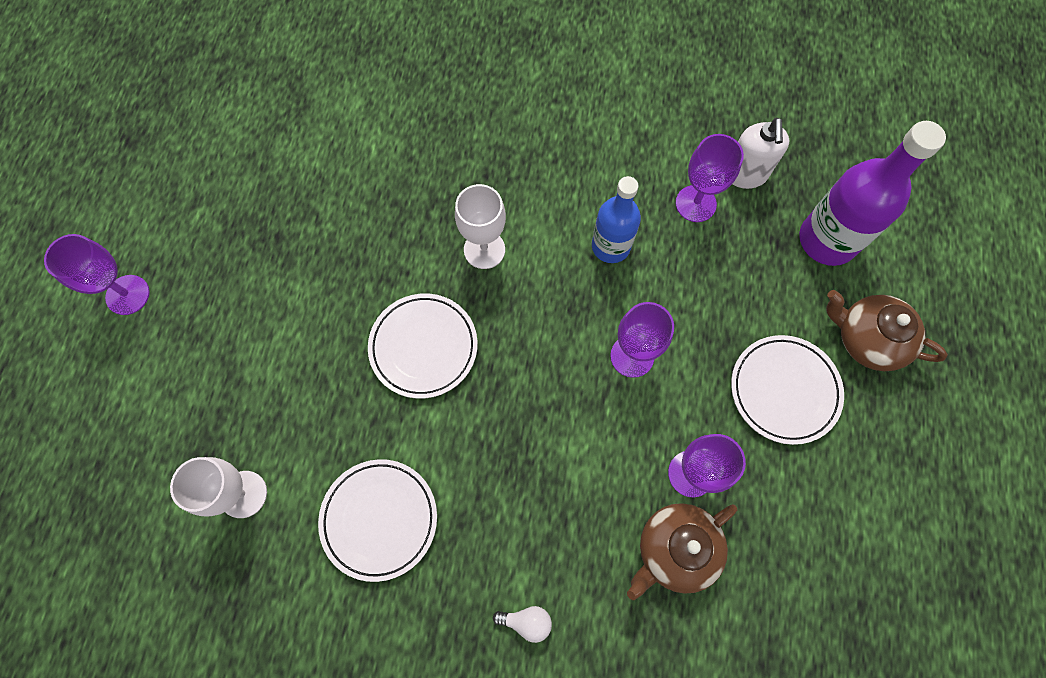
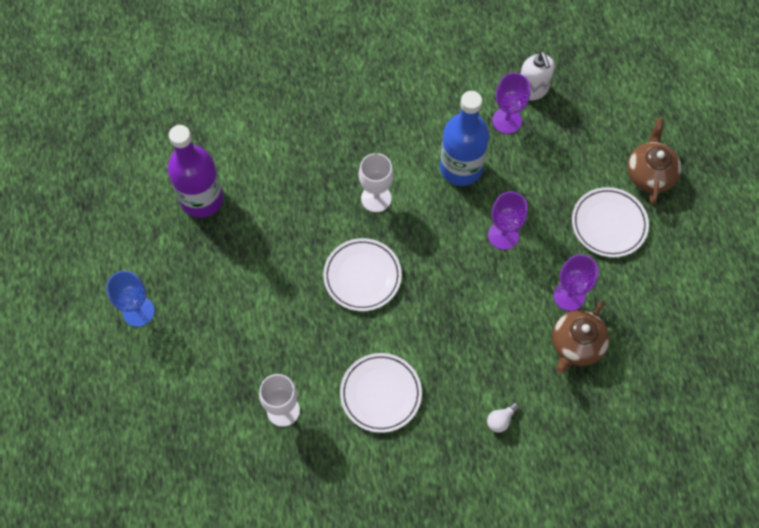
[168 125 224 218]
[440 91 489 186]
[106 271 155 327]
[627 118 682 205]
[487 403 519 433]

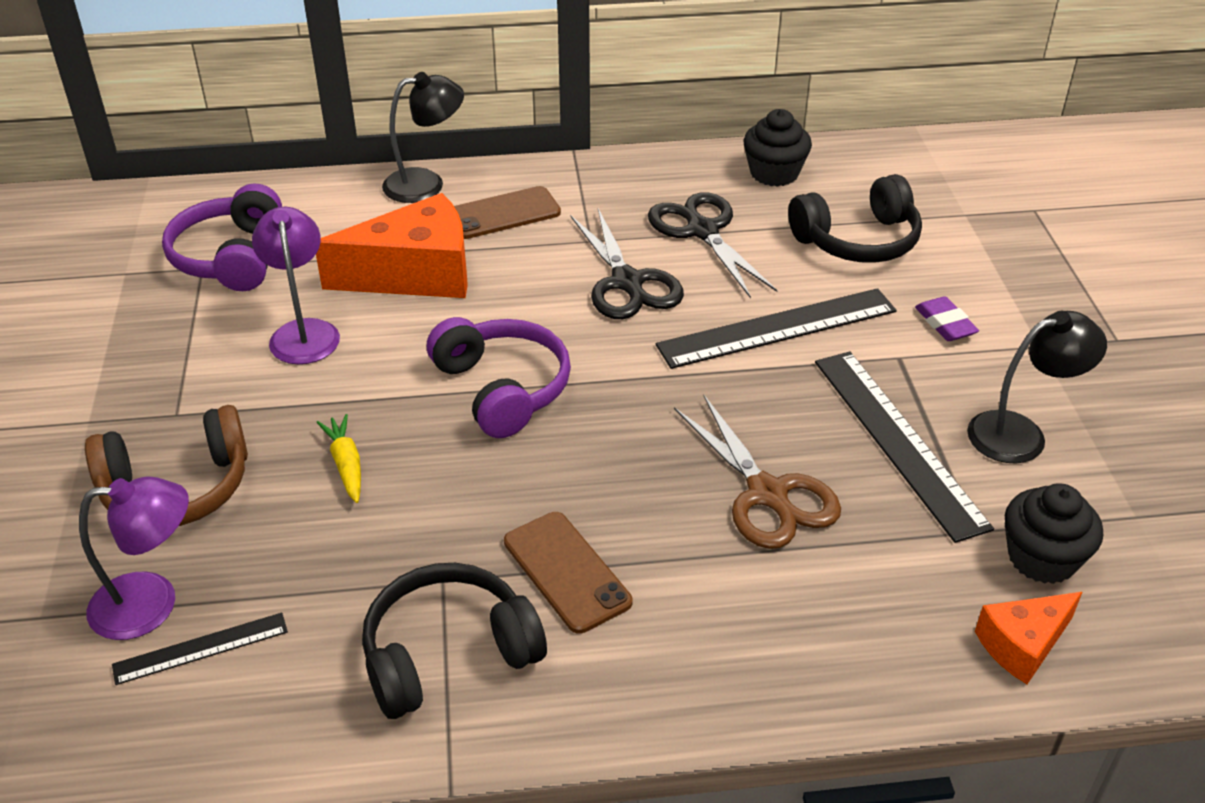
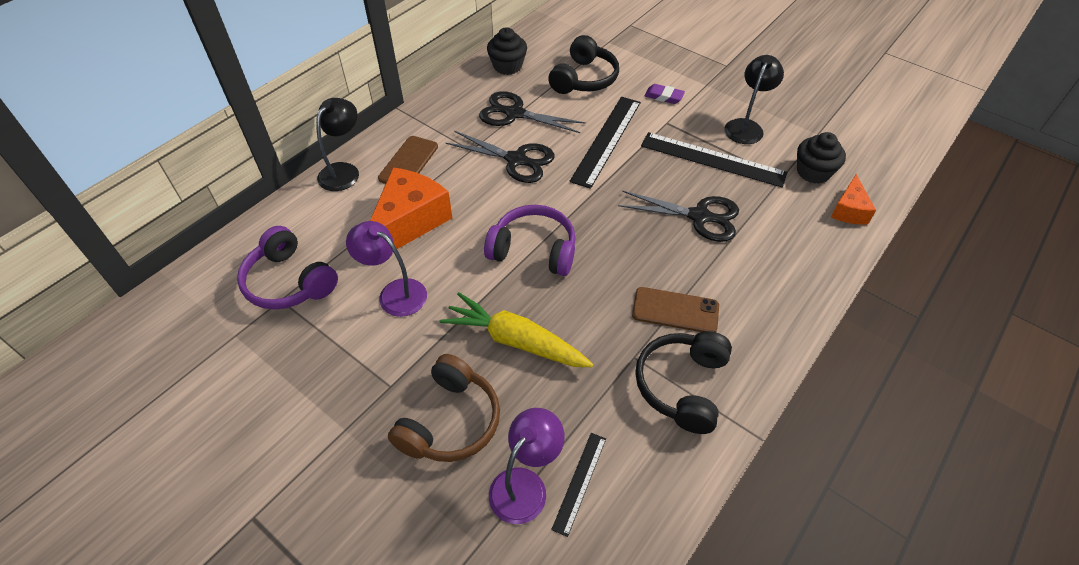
[618 191 739 242]
[439 292 593 367]

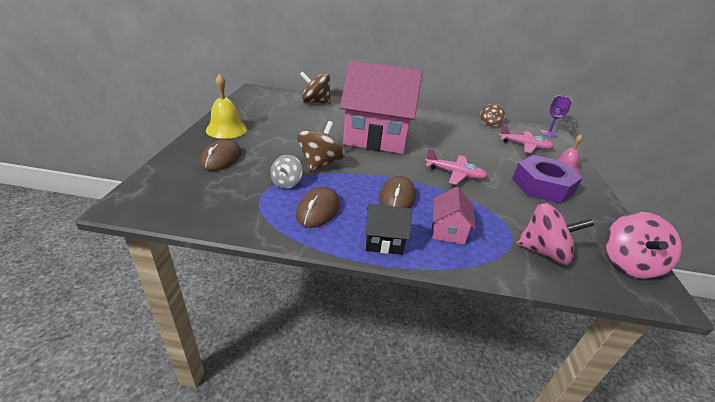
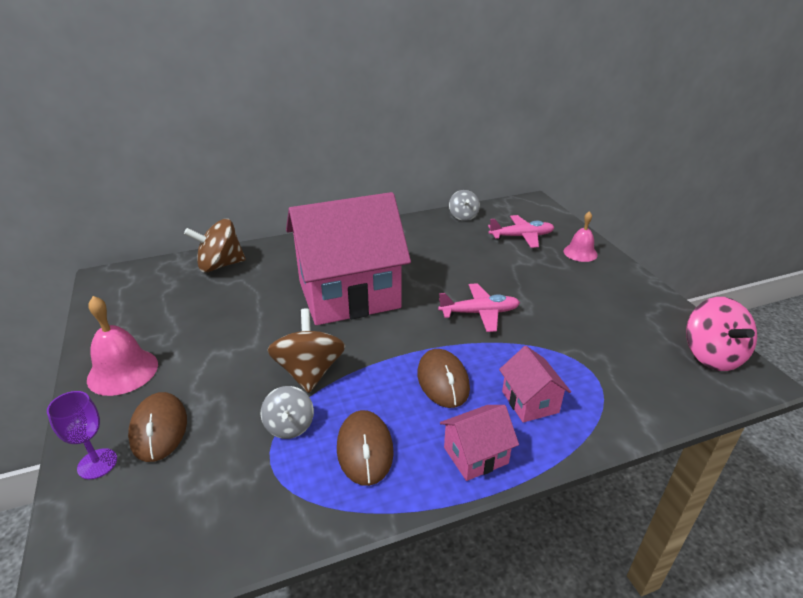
[87 296 158 396]
[47 391 117 479]
[449 190 480 221]
[512 155 583 204] (first image)
[516 202 594 265] (first image)
[440 405 519 481]

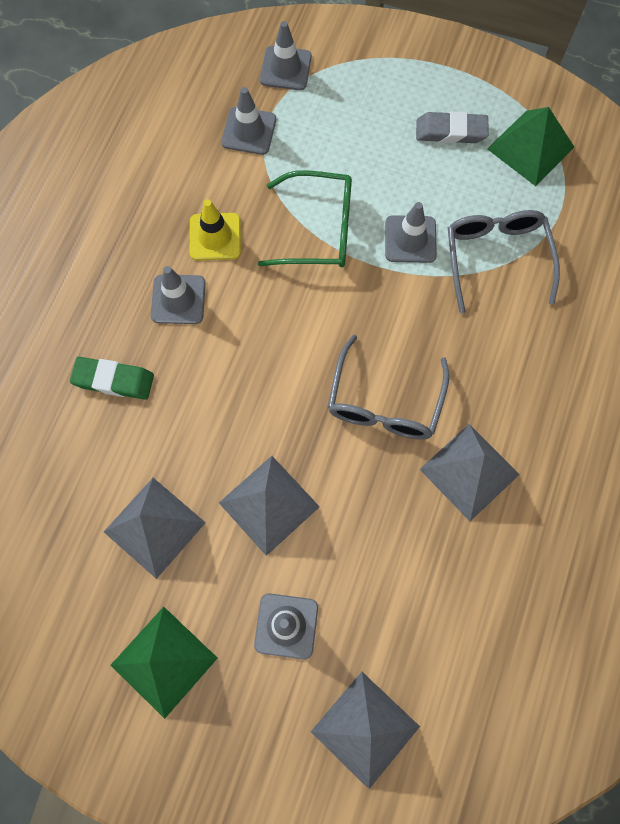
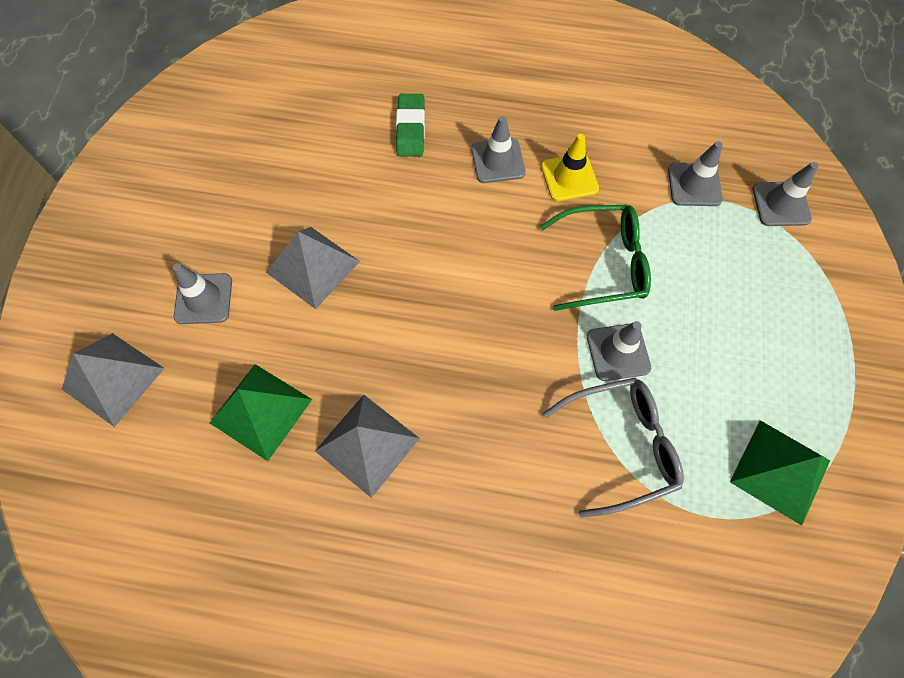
[416 111 488 144] (first image)
[540 205 651 311]
[328 335 449 440] (first image)
[104 478 206 579] (first image)
[210 364 312 461]

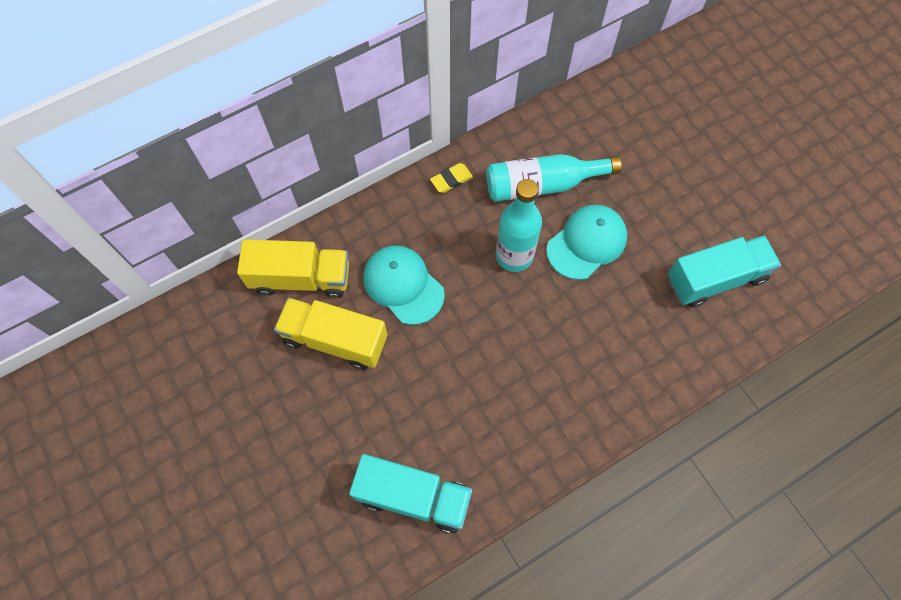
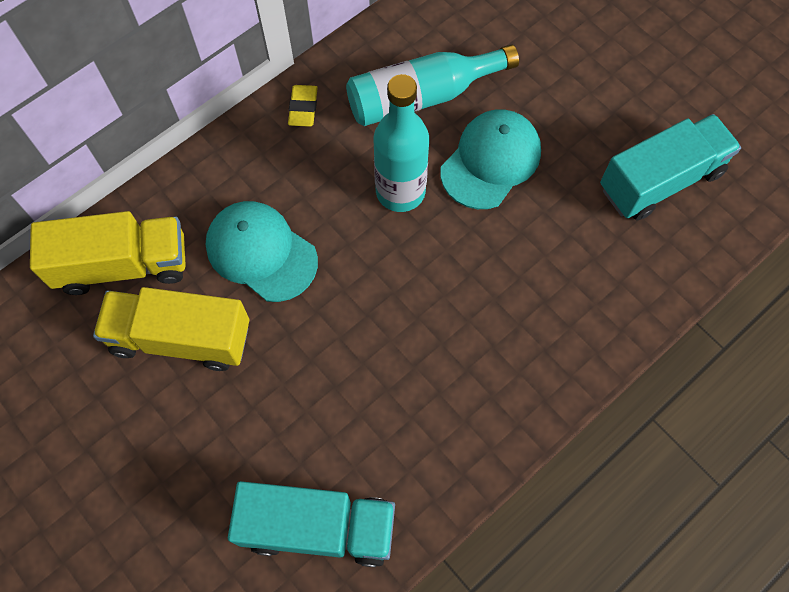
[288 85 318 127]

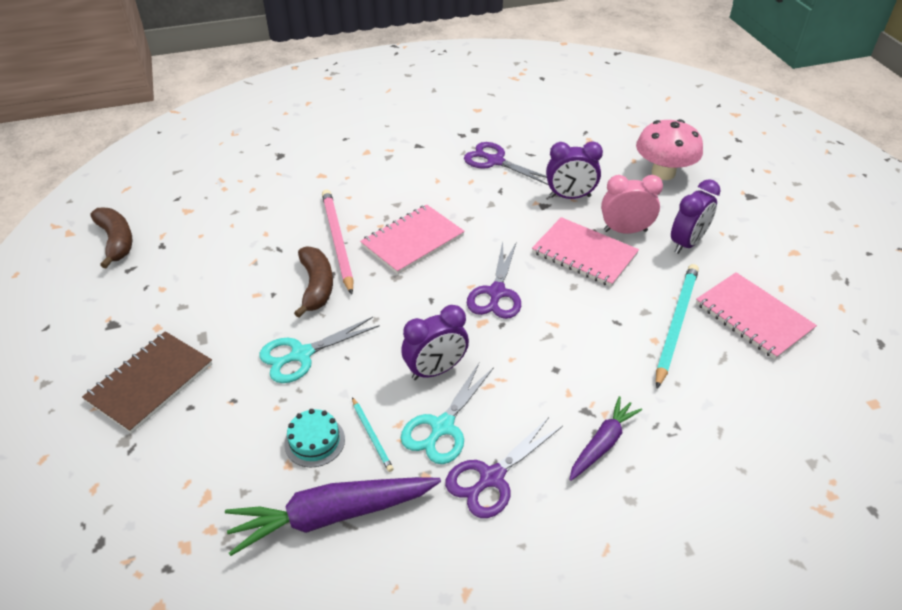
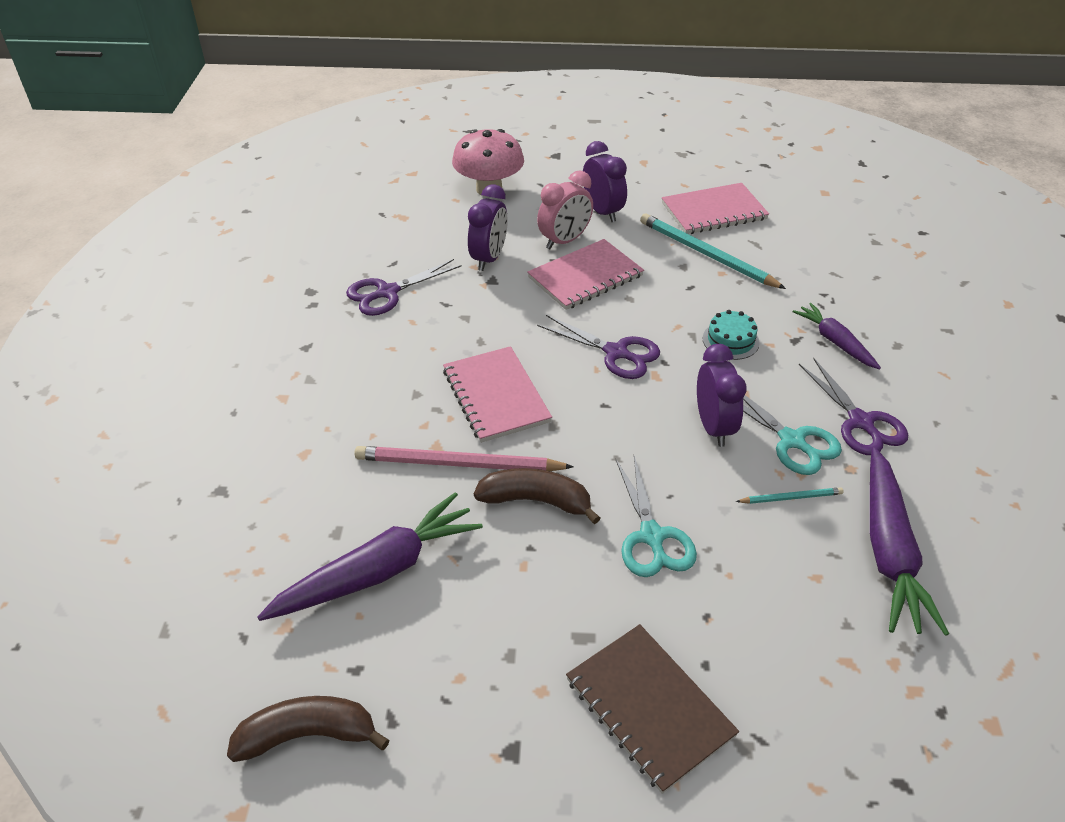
[537 171 593 249]
[703 310 760 360]
[257 492 483 621]

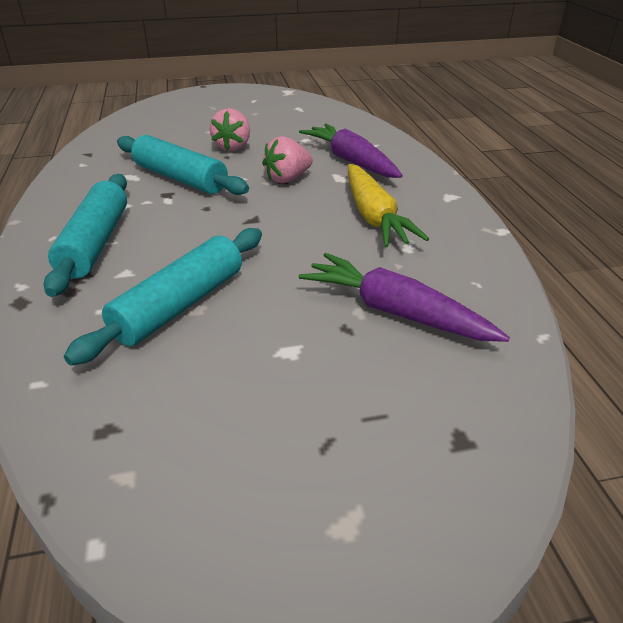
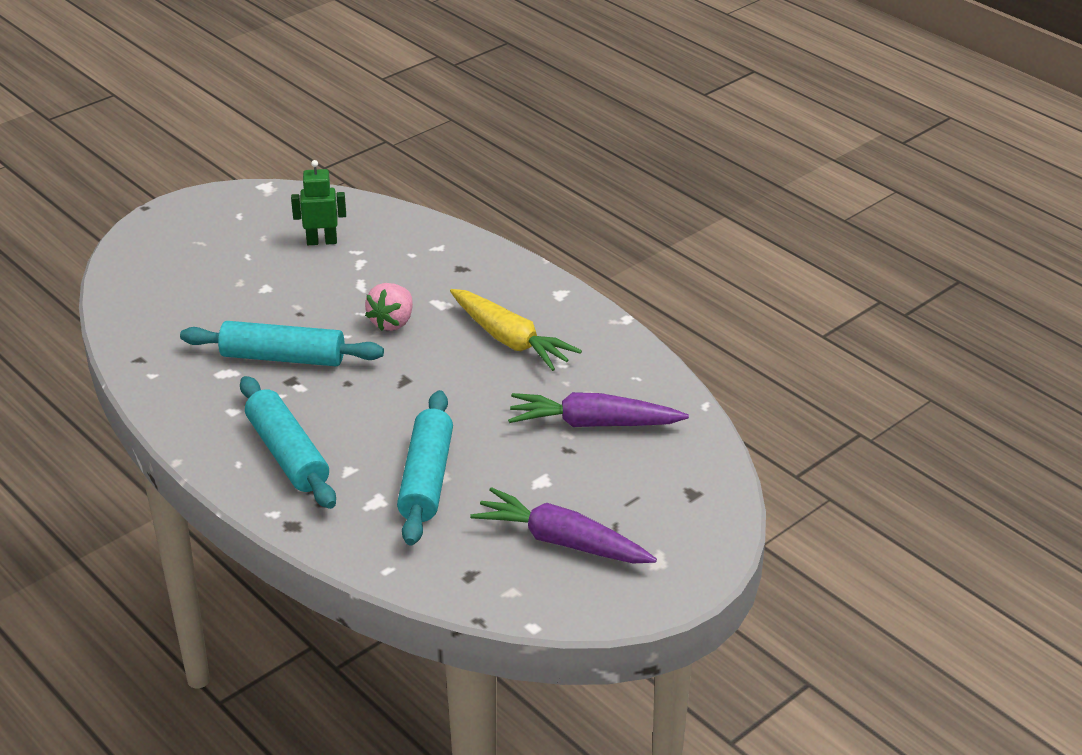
[210 108 250 151] (first image)
[470 487 657 563]
[291 160 346 245]

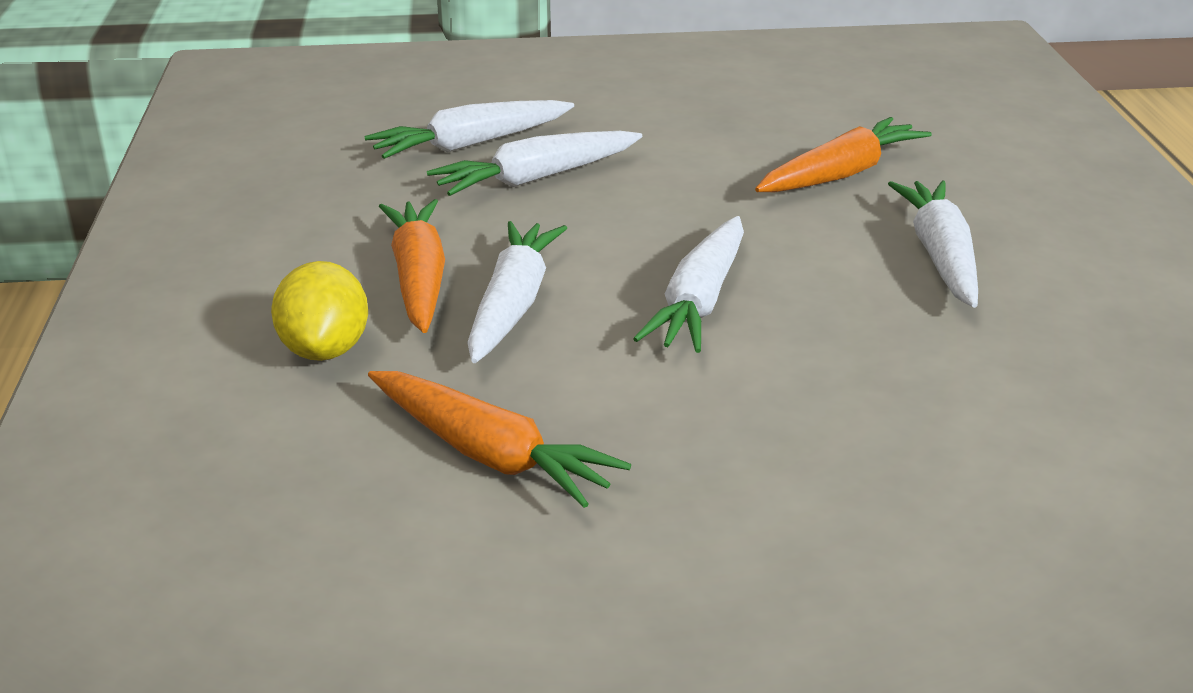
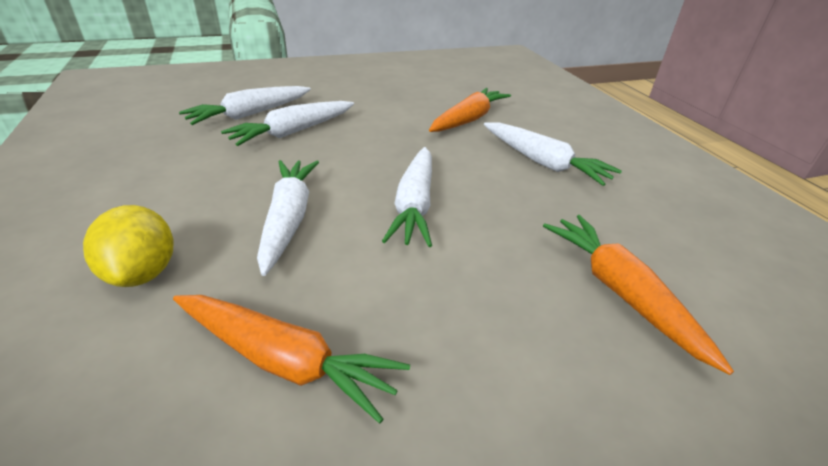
[484 122 622 186]
[543 215 734 375]

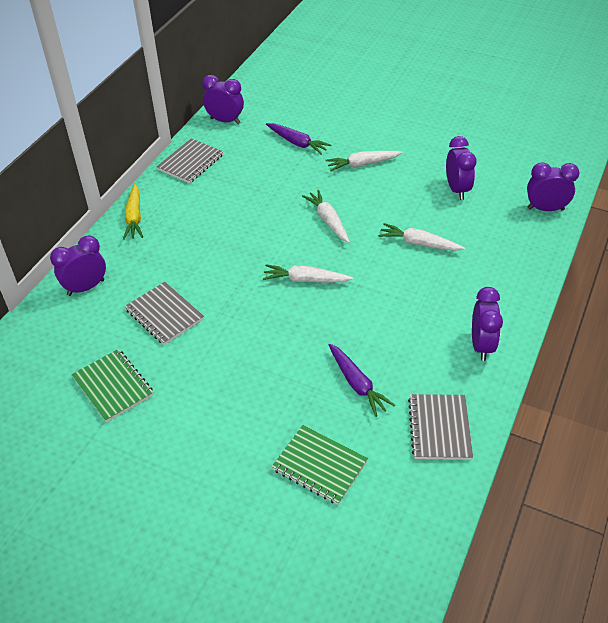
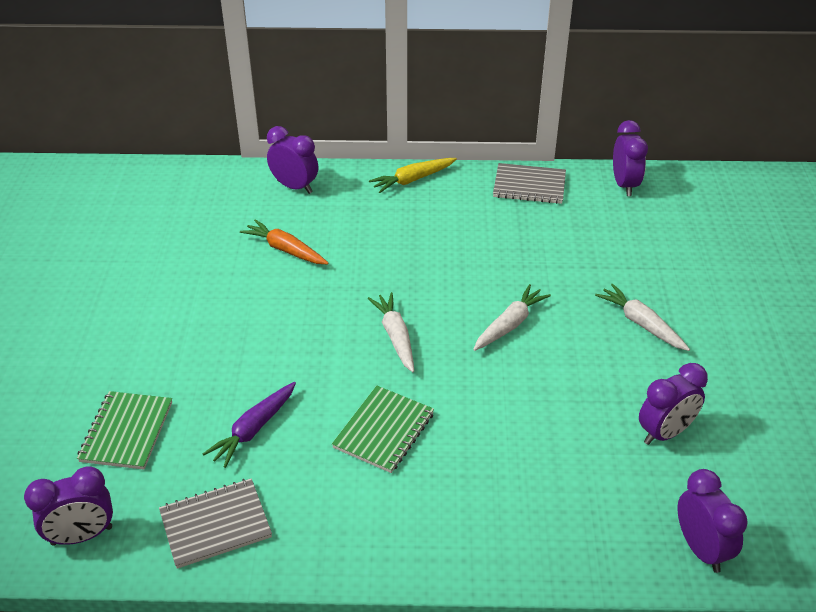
[266 123 331 155] (first image)
[378 223 465 251] (first image)
[240 219 329 264]
[24 466 113 546]
[332 386 434 473]

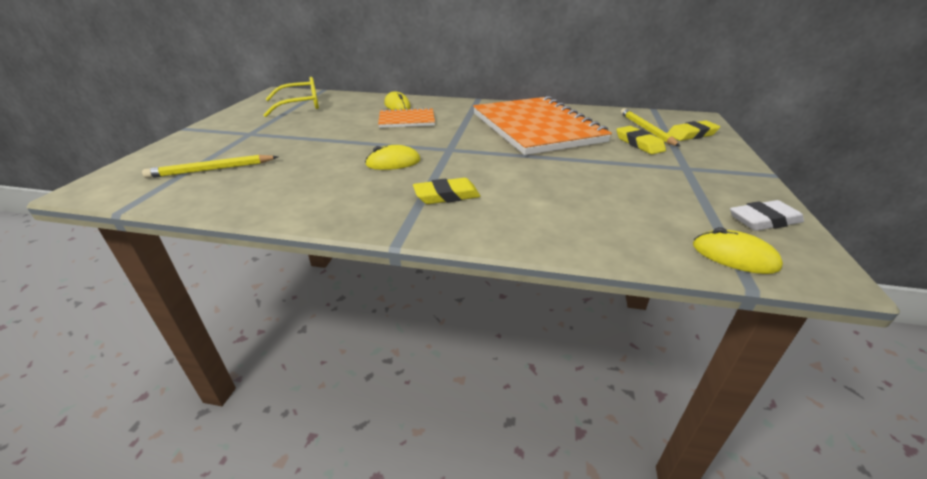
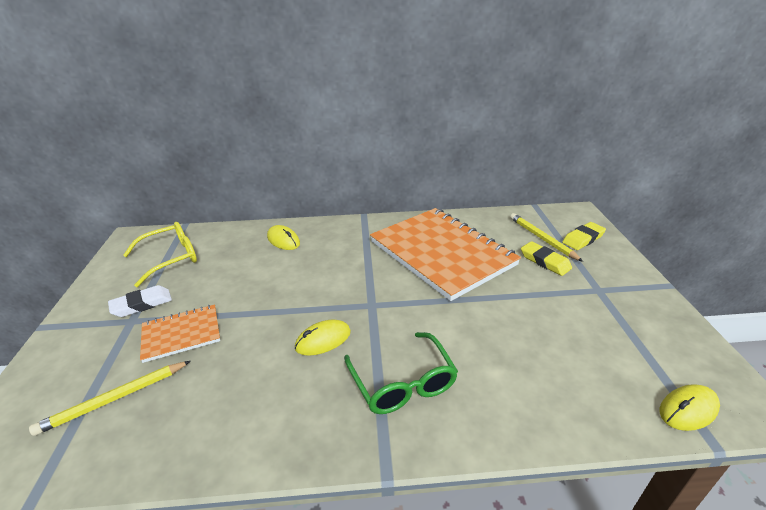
[140 305 220 363]
[344 332 458 414]
[108 285 172 317]
[660 384 720 431]

